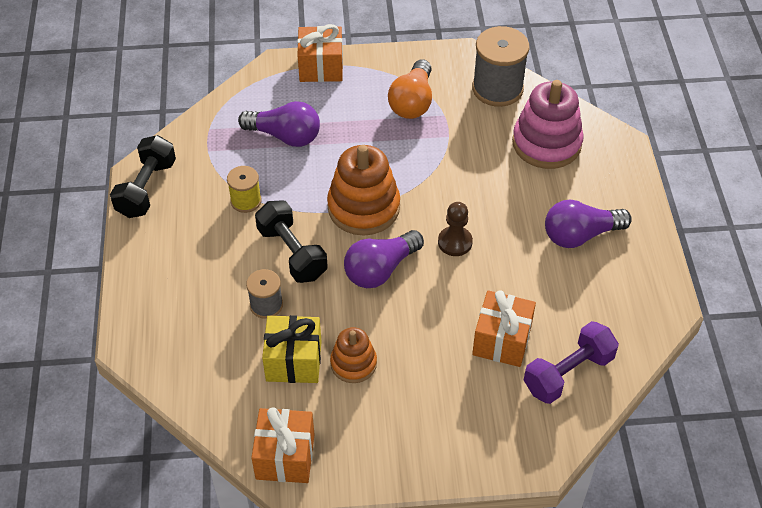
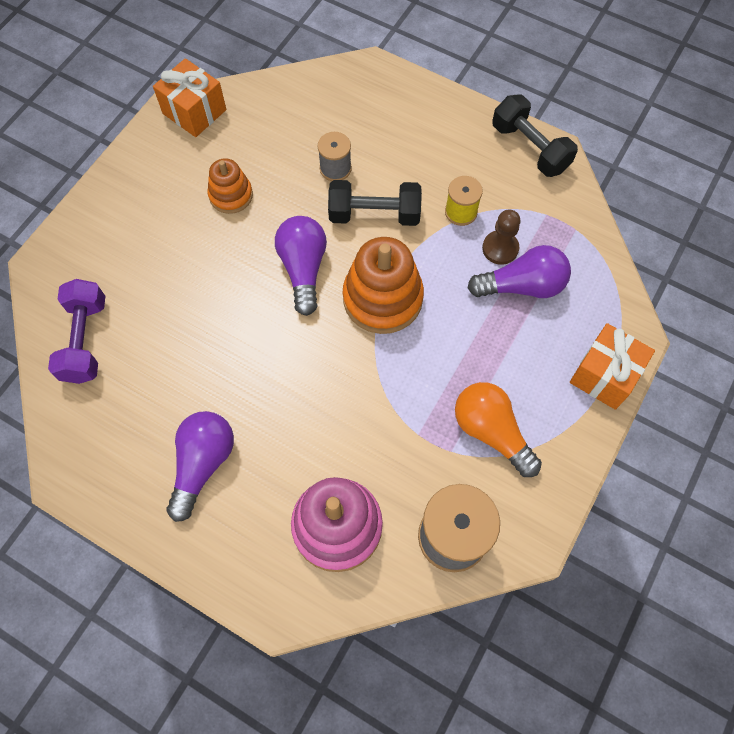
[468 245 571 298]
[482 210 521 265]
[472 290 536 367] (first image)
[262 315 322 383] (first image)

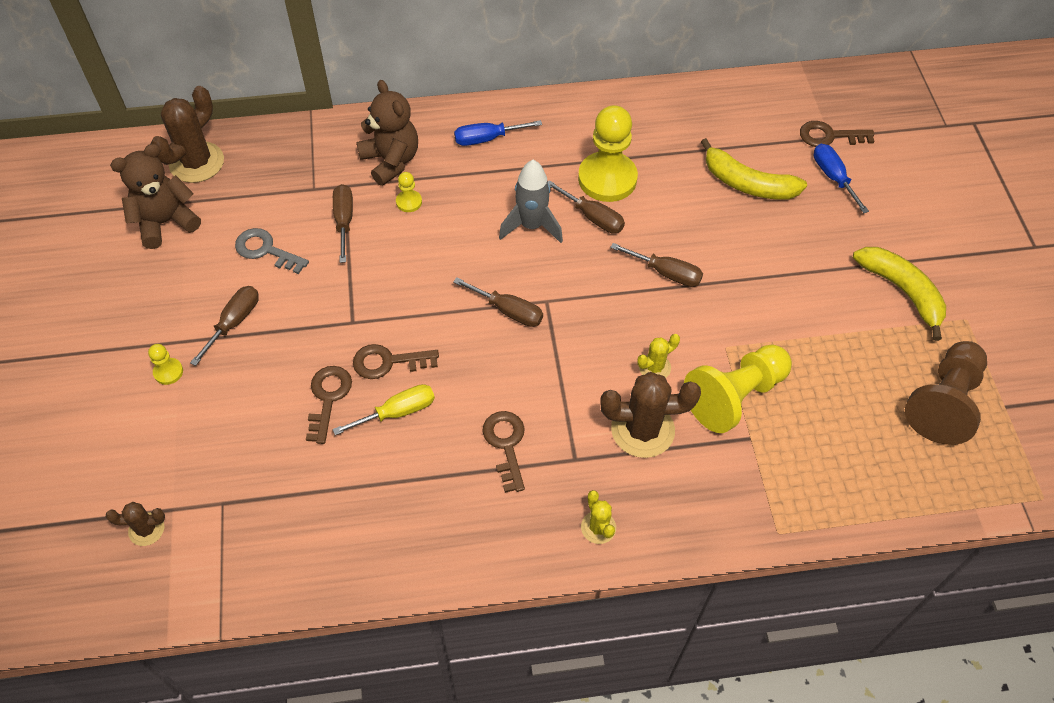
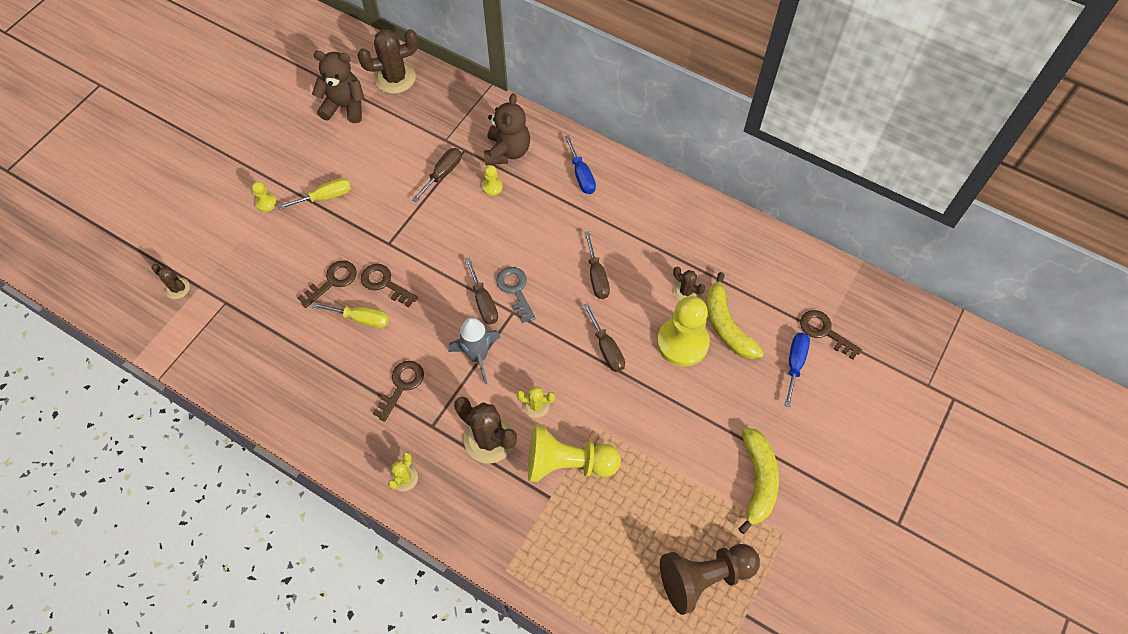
[657 296 710 367]
[564 135 596 194]
[448 317 500 384]
[496 267 536 323]
[278 178 351 210]
[673 266 705 300]

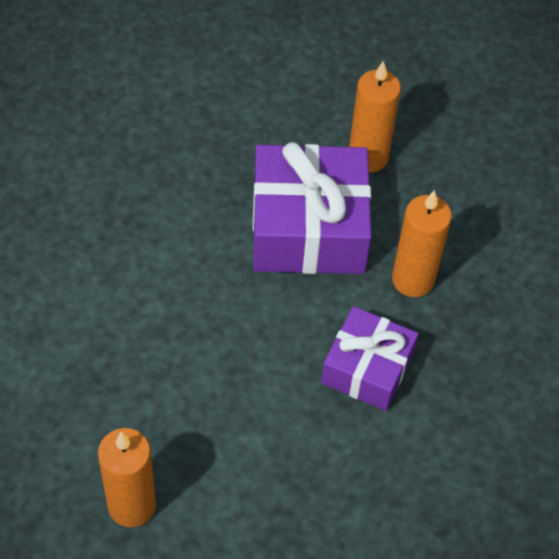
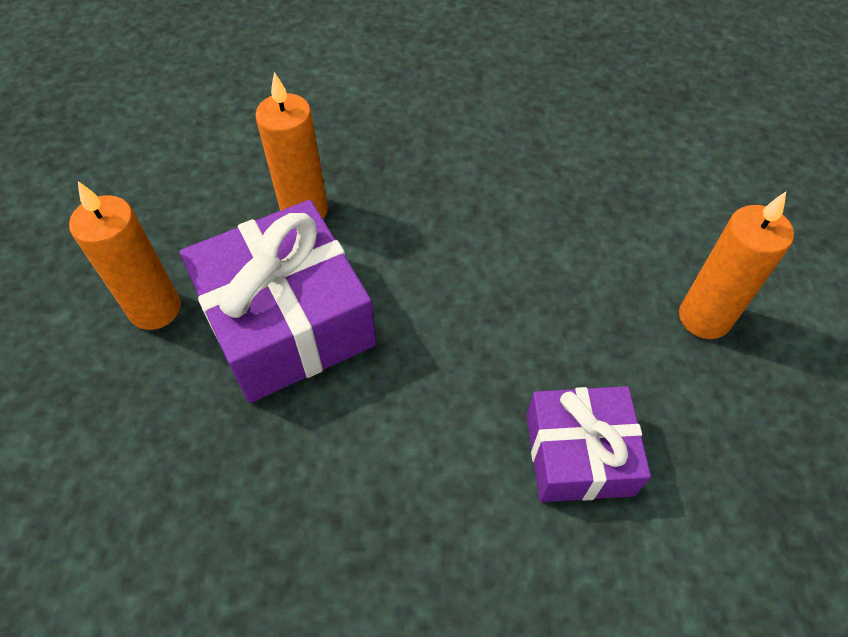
[526 386 651 502]

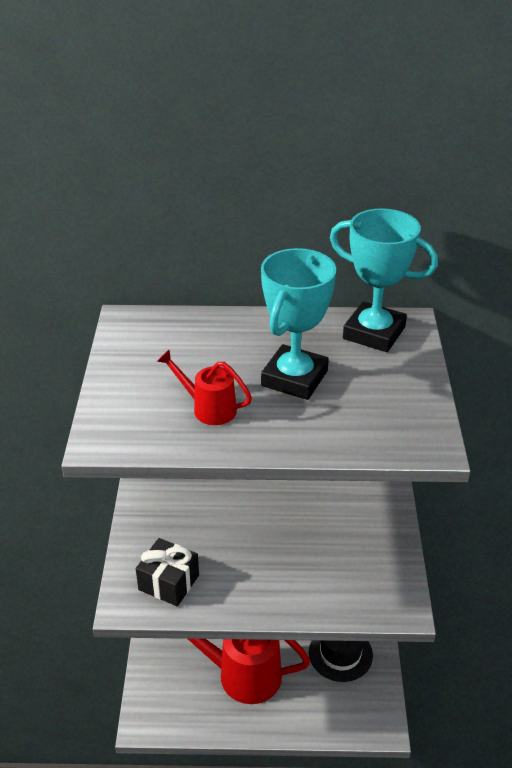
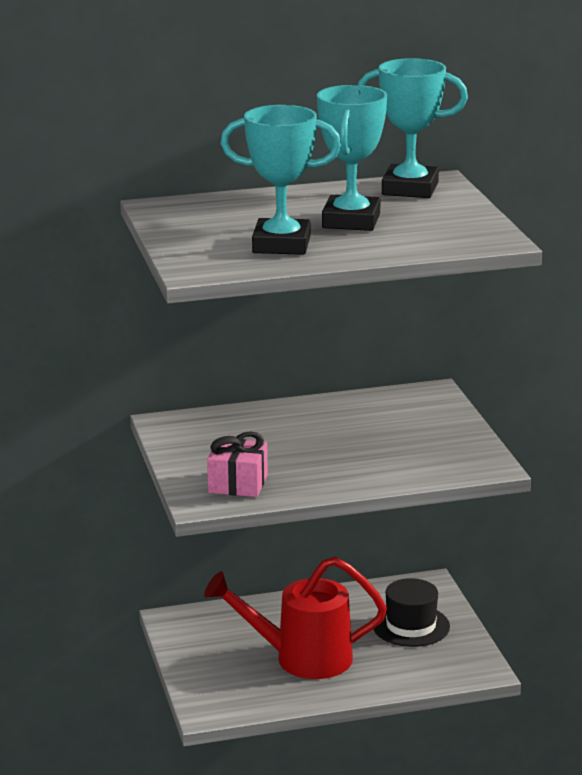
[220 105 341 255]
[207 431 268 497]

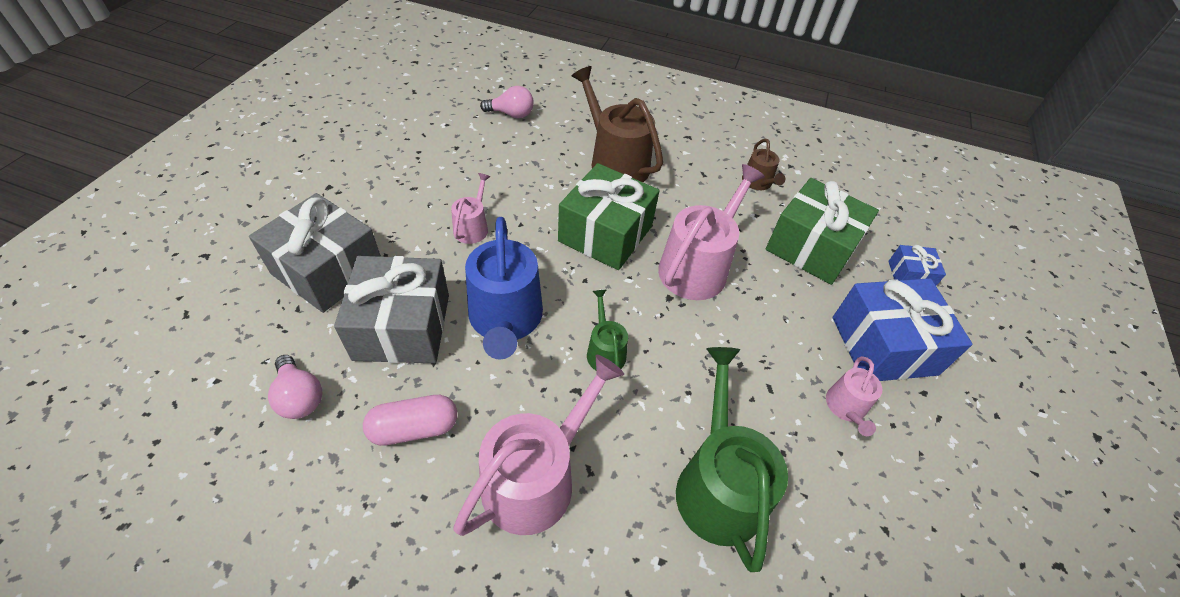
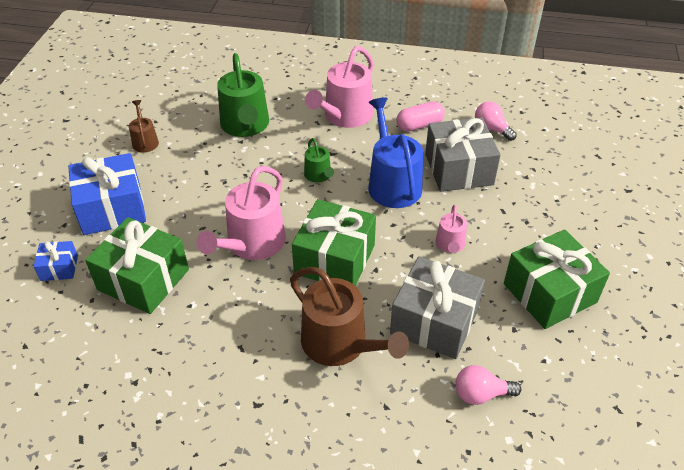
[129 100 159 153]
[390 256 485 359]
[826 356 882 436] (first image)
[504 229 610 329]

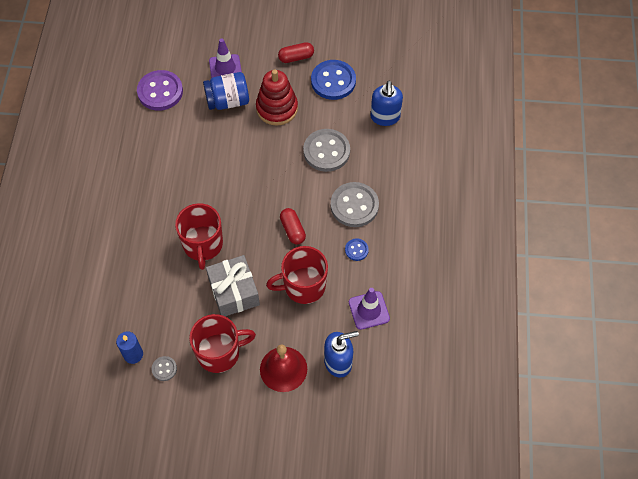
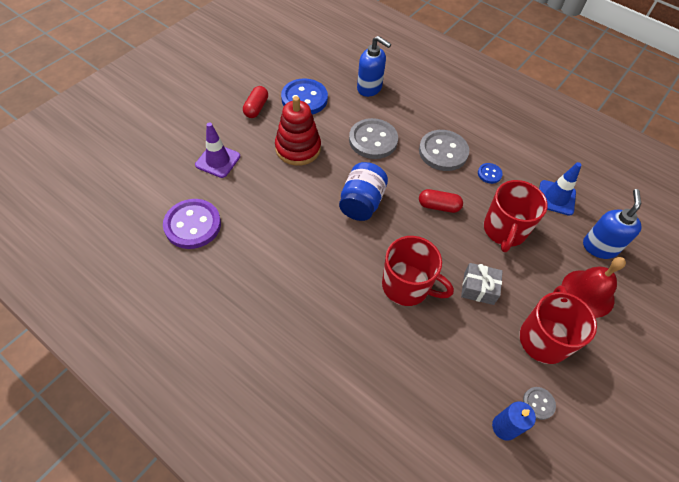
[339 162 388 221]
[461 263 503 305]
[539 162 582 216]

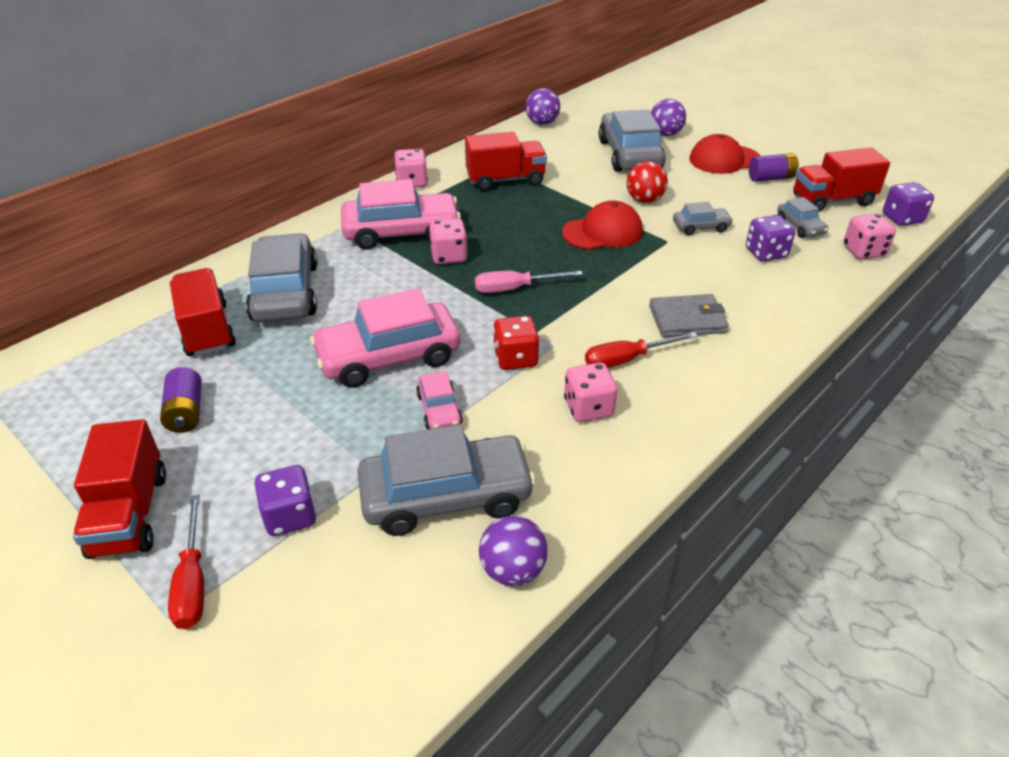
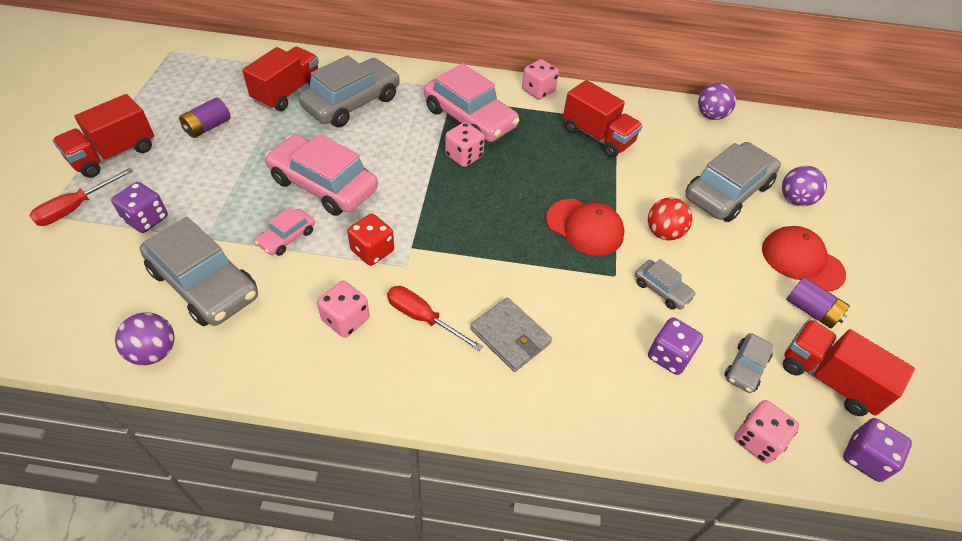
[475 271 583 293] (first image)

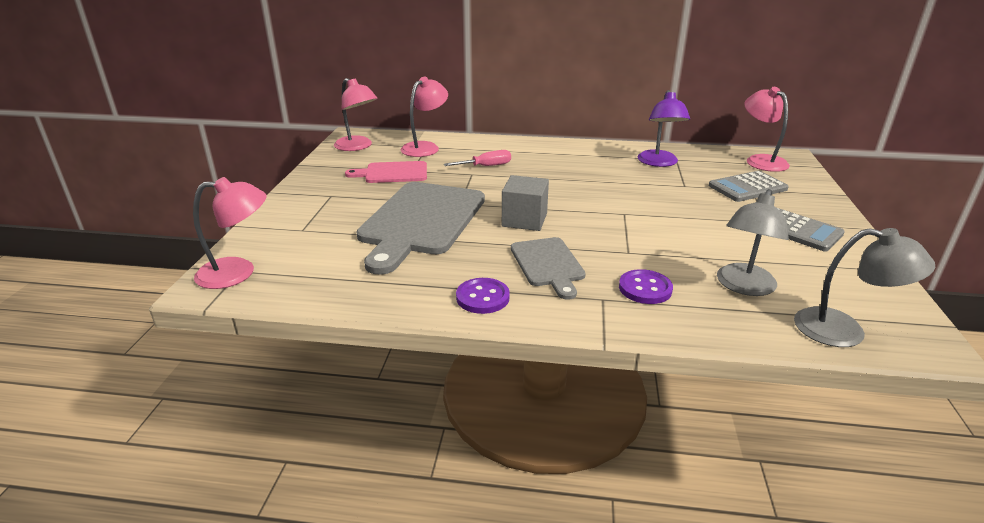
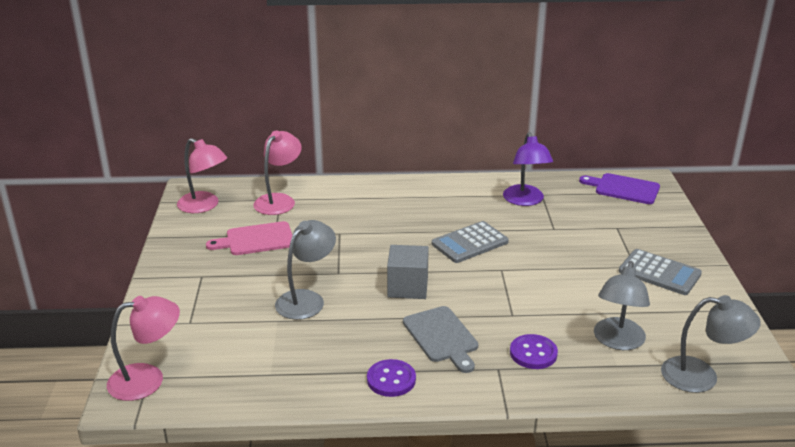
[579 173 660 204]
[444 150 511 166] (first image)
[432 221 509 263]
[275 220 336 320]

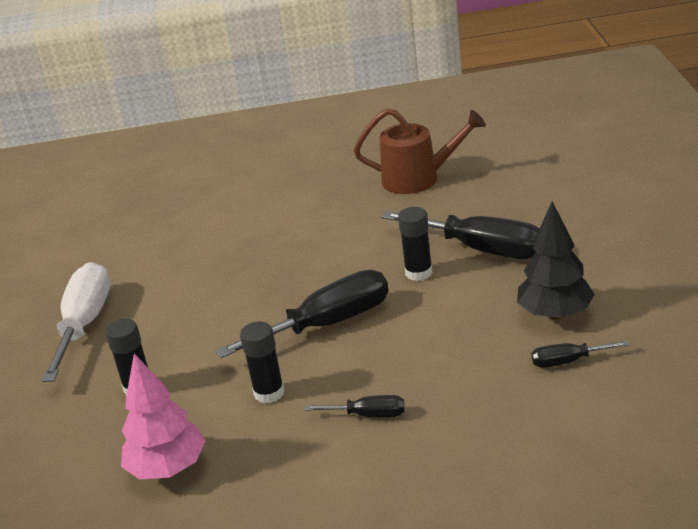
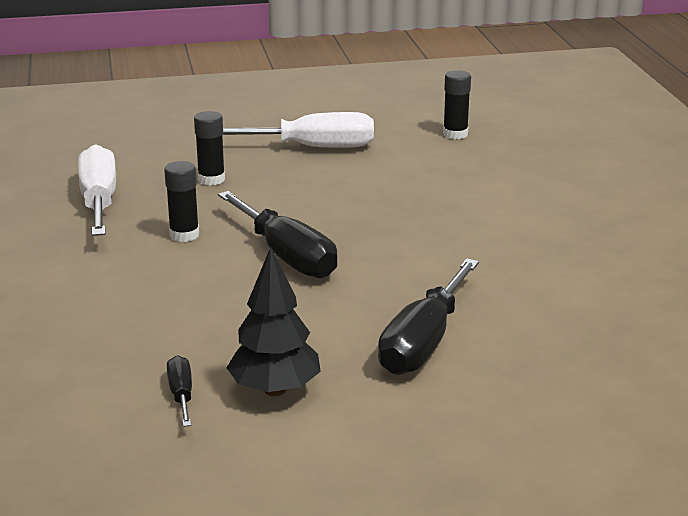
[354 108 486 194] (first image)
[443 70 471 139]
[78 144 116 236]
[305 395 405 417] (first image)

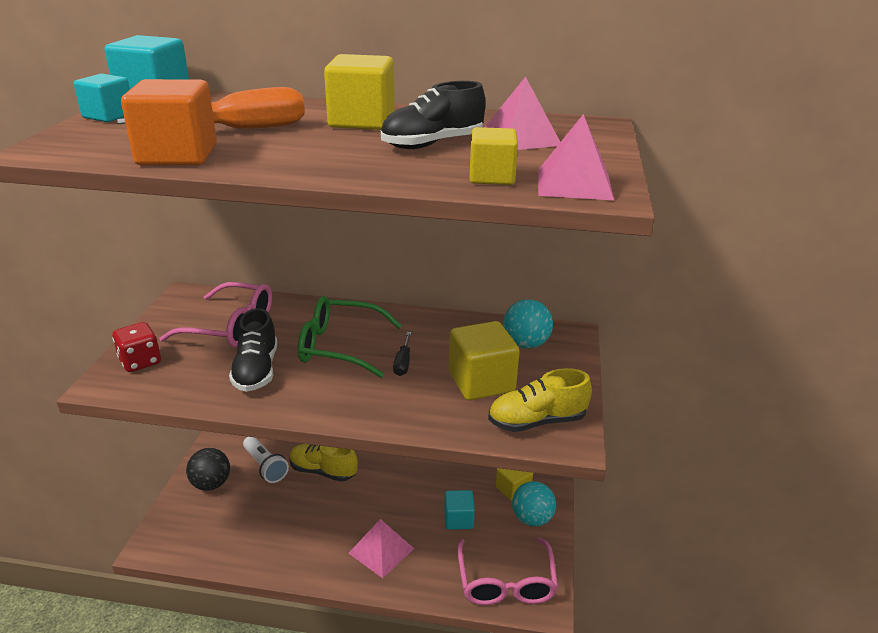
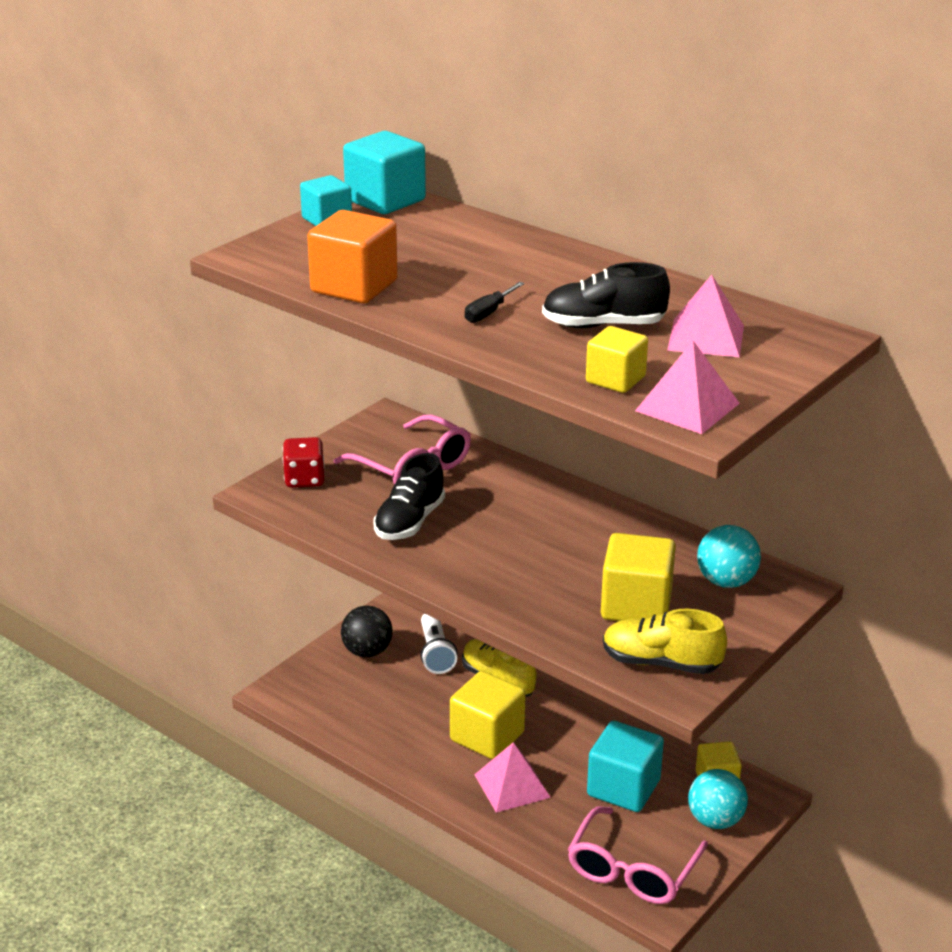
[450 671 526 759]
[117 87 305 129] (first image)
[298 296 402 378] (first image)
[465 282 525 323]
[587 721 664 812]

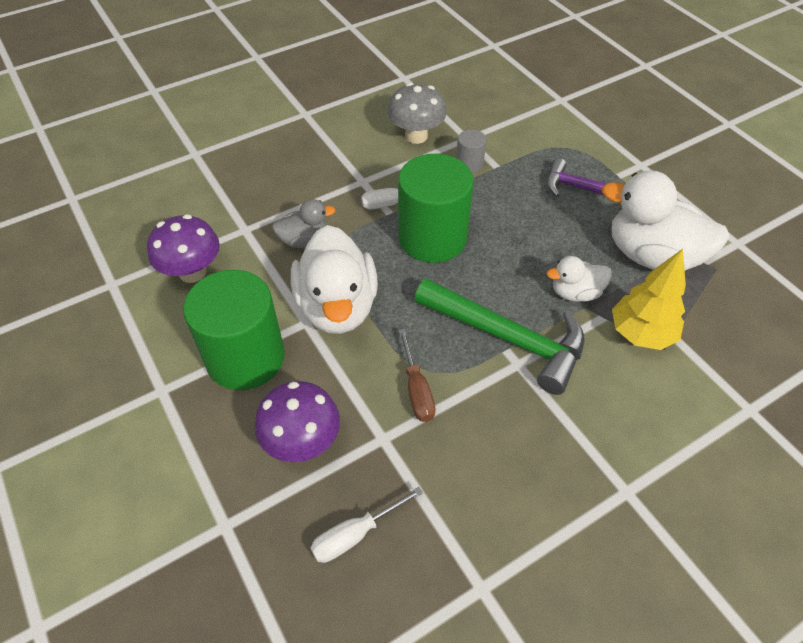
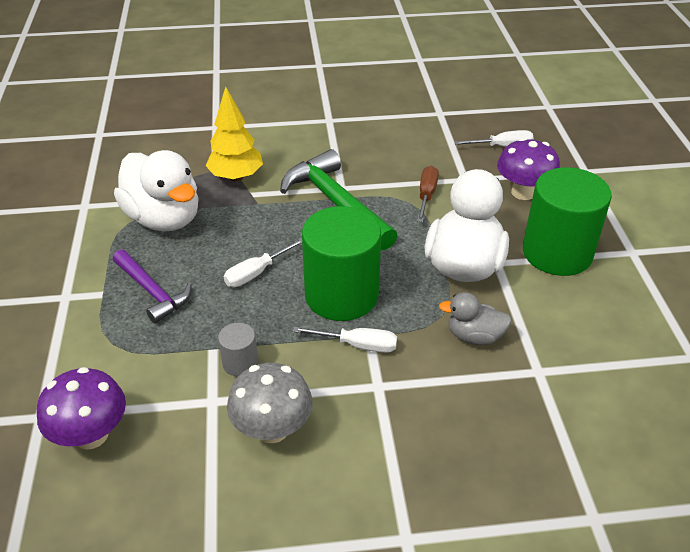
[37 367 126 450]
[547 256 612 302] (first image)
[224 238 302 287]

